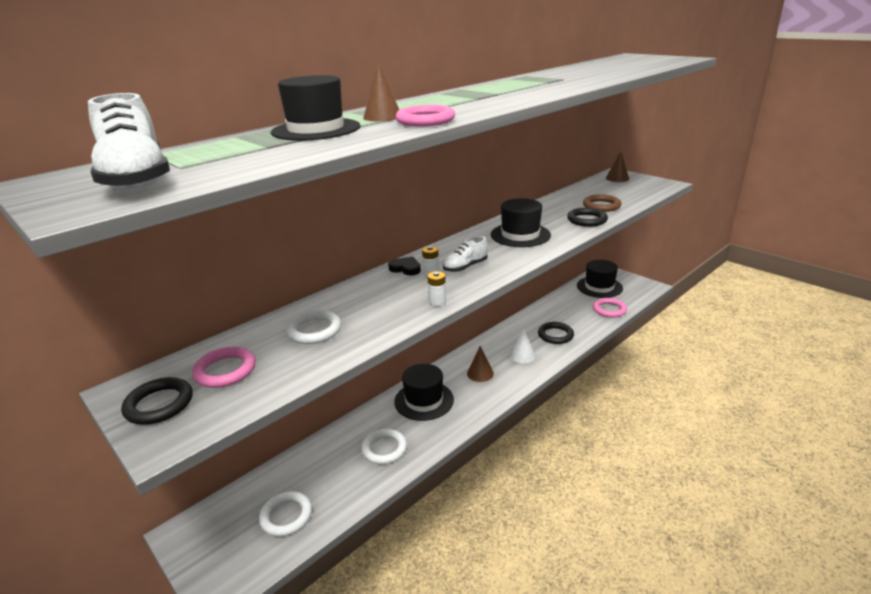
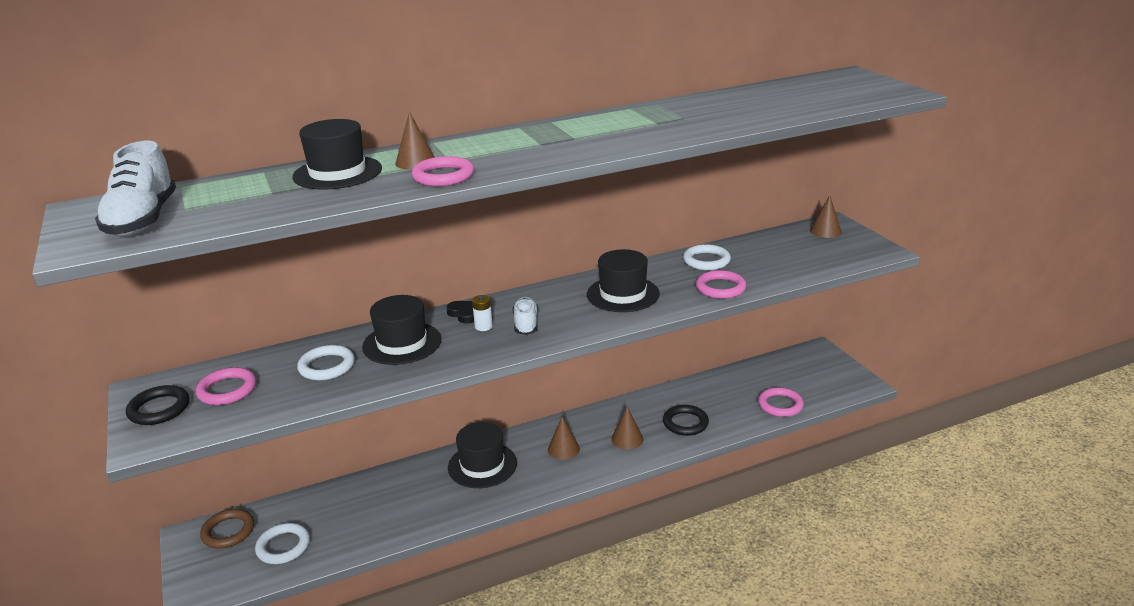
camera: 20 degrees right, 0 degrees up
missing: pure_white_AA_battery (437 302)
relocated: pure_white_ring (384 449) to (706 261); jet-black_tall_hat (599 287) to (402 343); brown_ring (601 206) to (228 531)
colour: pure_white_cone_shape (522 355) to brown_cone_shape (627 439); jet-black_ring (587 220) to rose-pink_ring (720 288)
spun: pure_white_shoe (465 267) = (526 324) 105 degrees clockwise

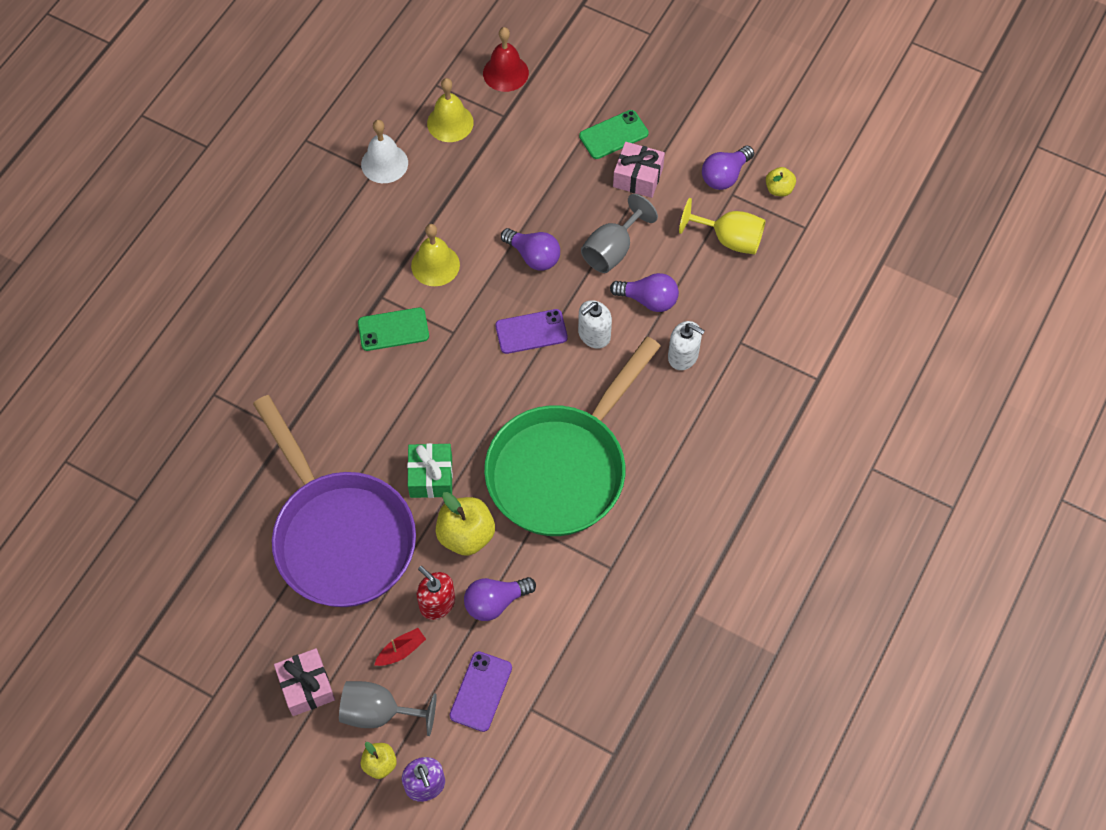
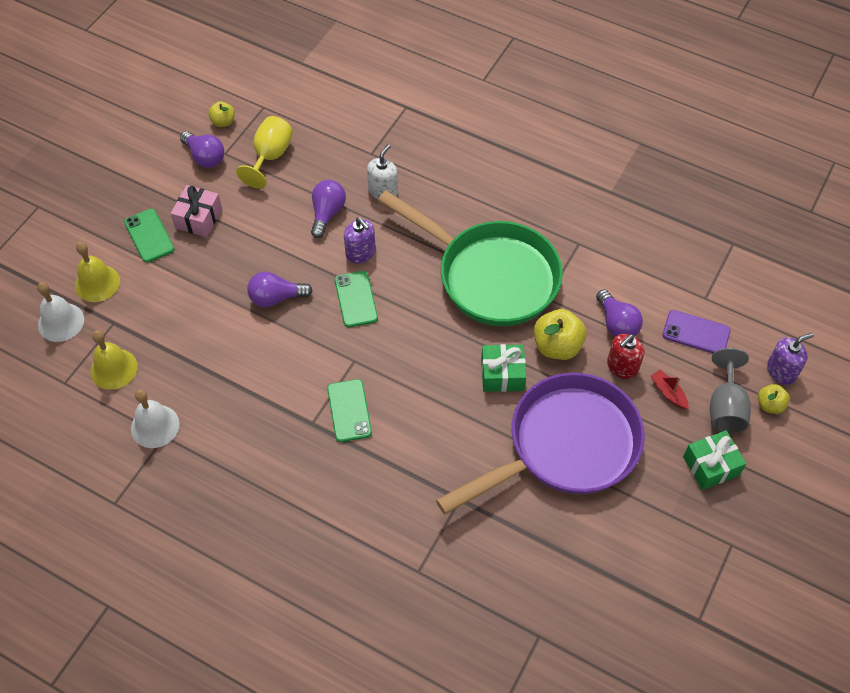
camera: 90 degrees left, 5 degrees down
missing: gray_goblet (612 250)
relocated: bright_yellow_bell (435 265) to (97 283)
colour: rose-pink_wrapped_gift (306 686) to green_wrapped_gift (711 466); crimson_bell (505 73) to pure_white_bell (61 322); royal_purple_mobile_phone (531 332) to green_mobile_phone (356 299); pure_white_soap_dispenser (594 335) to royal_purple_soap_dispenser (360 253)
spun: royal_purple_bulb (533 256) = (276 298) 135 degrees counterclockwise

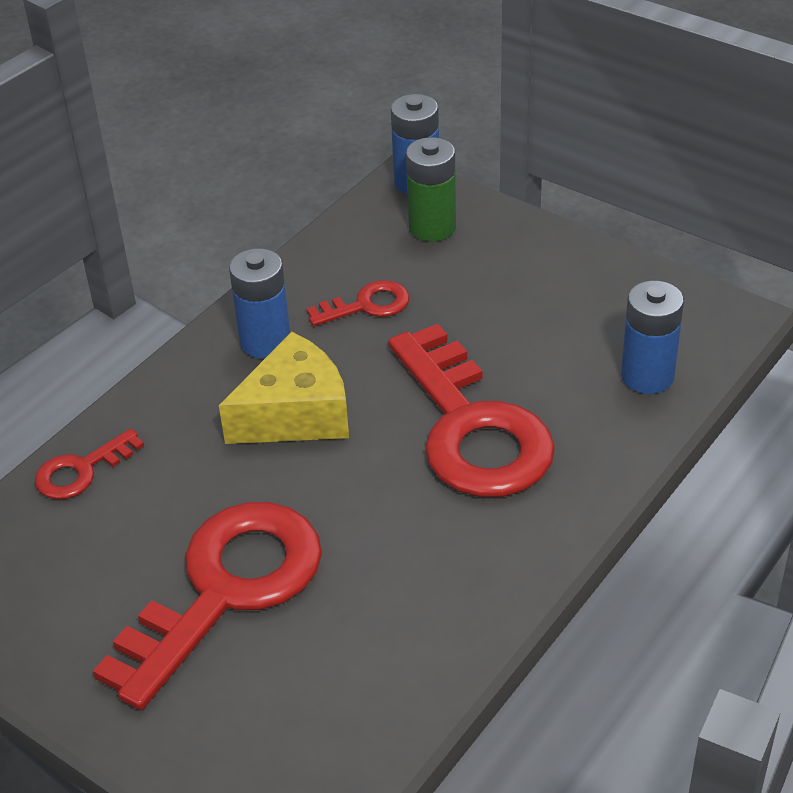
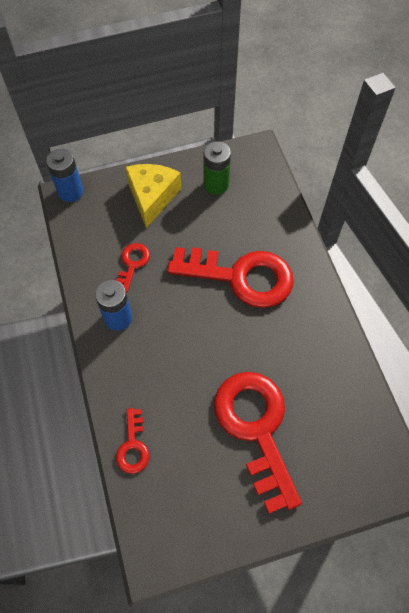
camera: 55 degrees left, 20 degrees up
missing: royal_blue_AA_battery (647 376)
relocated: bright_yellow_piece_of_cheese (295 414) to (152 197); green_AA_battery (432 227) to (216 184)

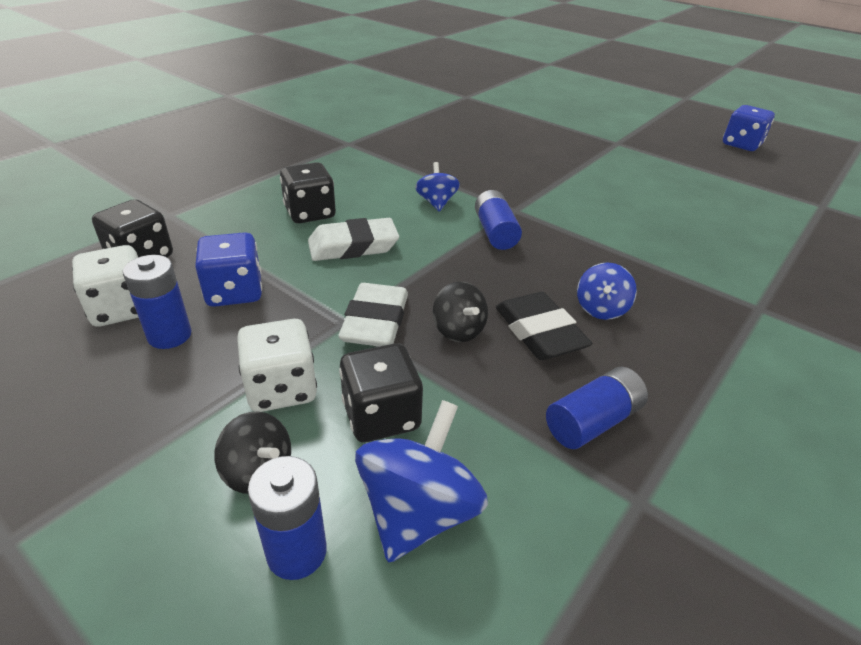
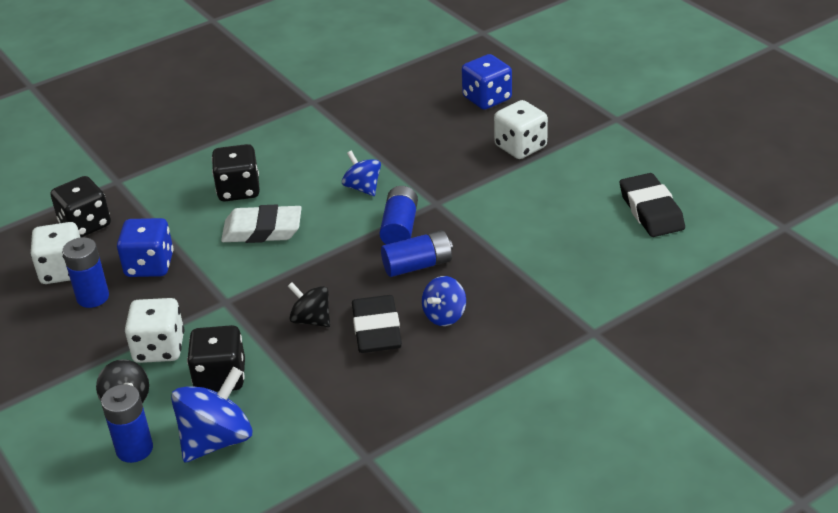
camera: 20 degrees right, 0 degrees up
missing: pure_white_pencil_eraser (375 321)
appeared: pure_white_die (520 147); jet-black_pencil_eraser (651 210)
relocated: royal_blue_AA_battery (592 421) to (417 265); royal_blue_die (741 145) to (487 99)
spun: royal_blue_whirligig (436 203) = (363 188) 45 degrees counterclockwise; jet-black_whirligig (458 330) = (311 320) 135 degrees clockwise

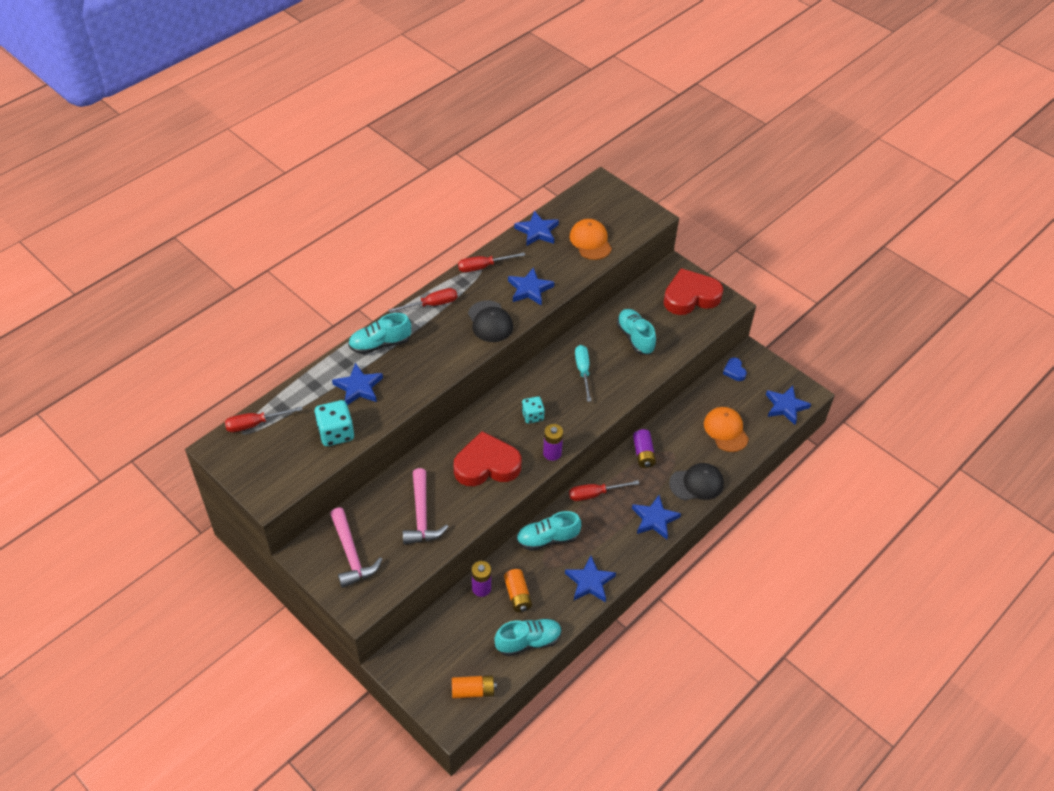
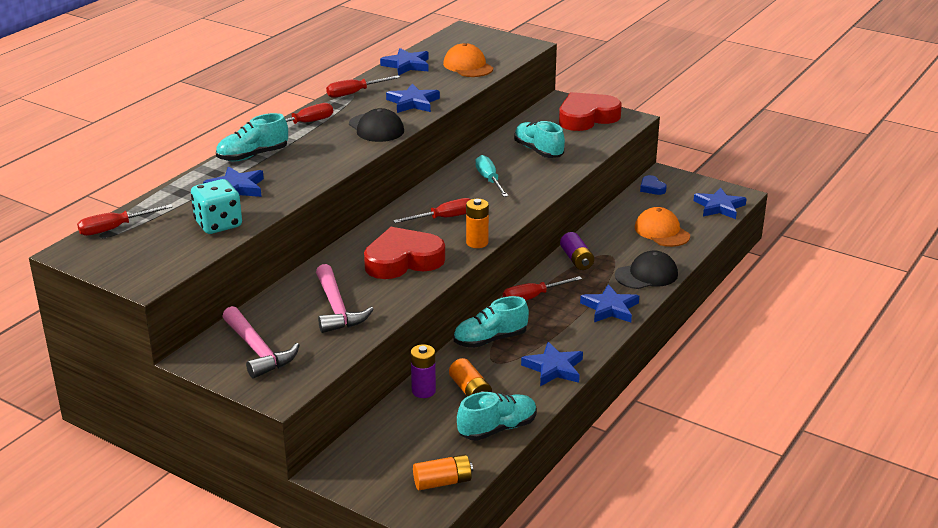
camera: 10 degrees left, 20 degrees down
exchanged: aqua_die (532 416) to crimson_screwdriver (444 218)
colour: royal_purple_AA_battery (552 453) to orange-coloured_AA_battery (477 243)

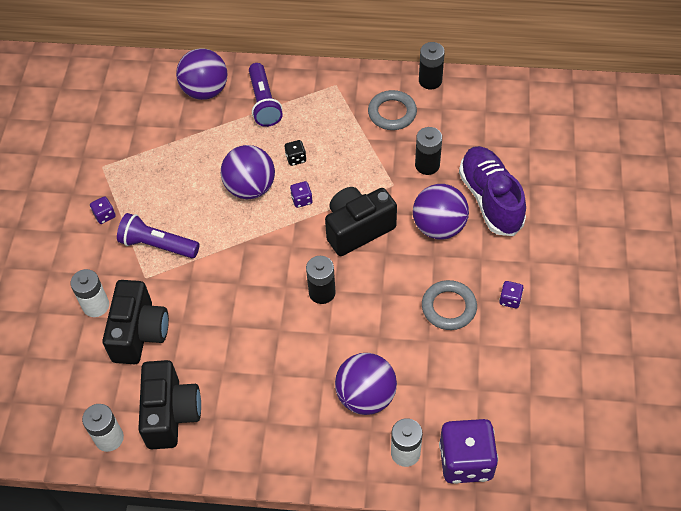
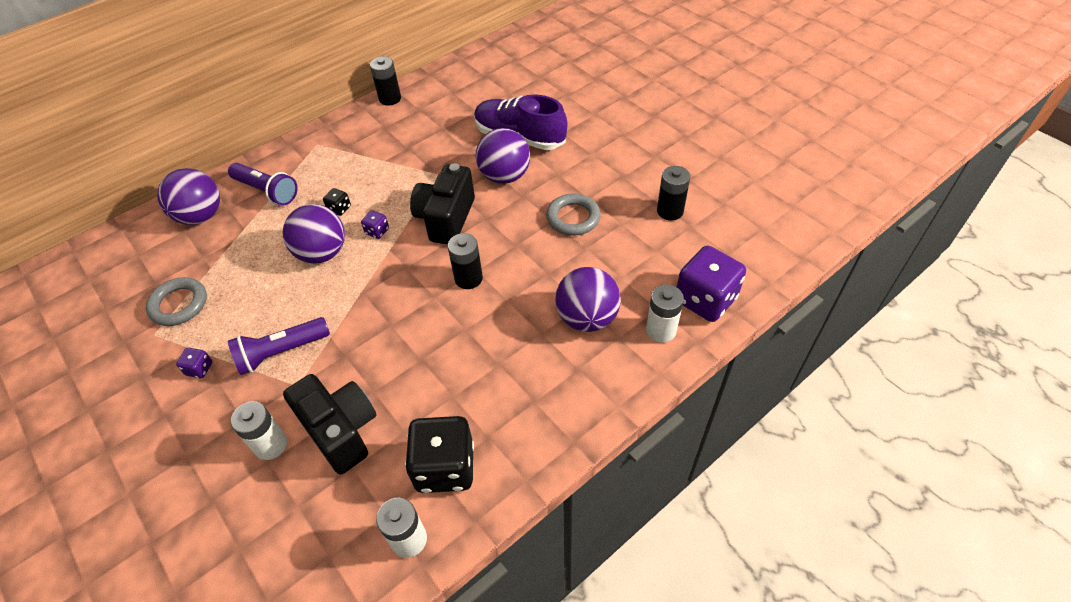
camera: 45 degrees left, 5 degrees down
missing: royal_purple_die (510 299)
relocated: gray_ring (392 113) to (179 304); jet-black_AA_battery (427 165) to (670 211)
exchanged: jet-black_camera (171 414) to jet-black_die (445 467)

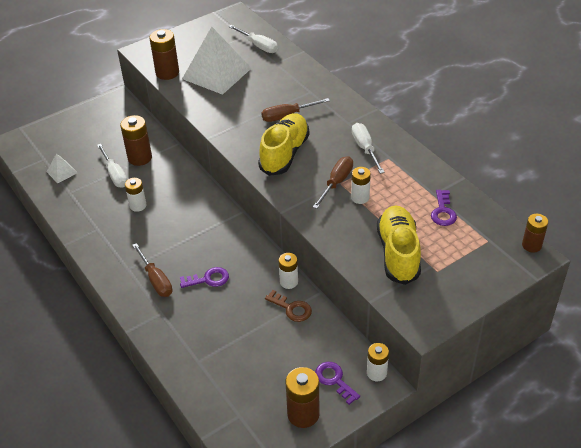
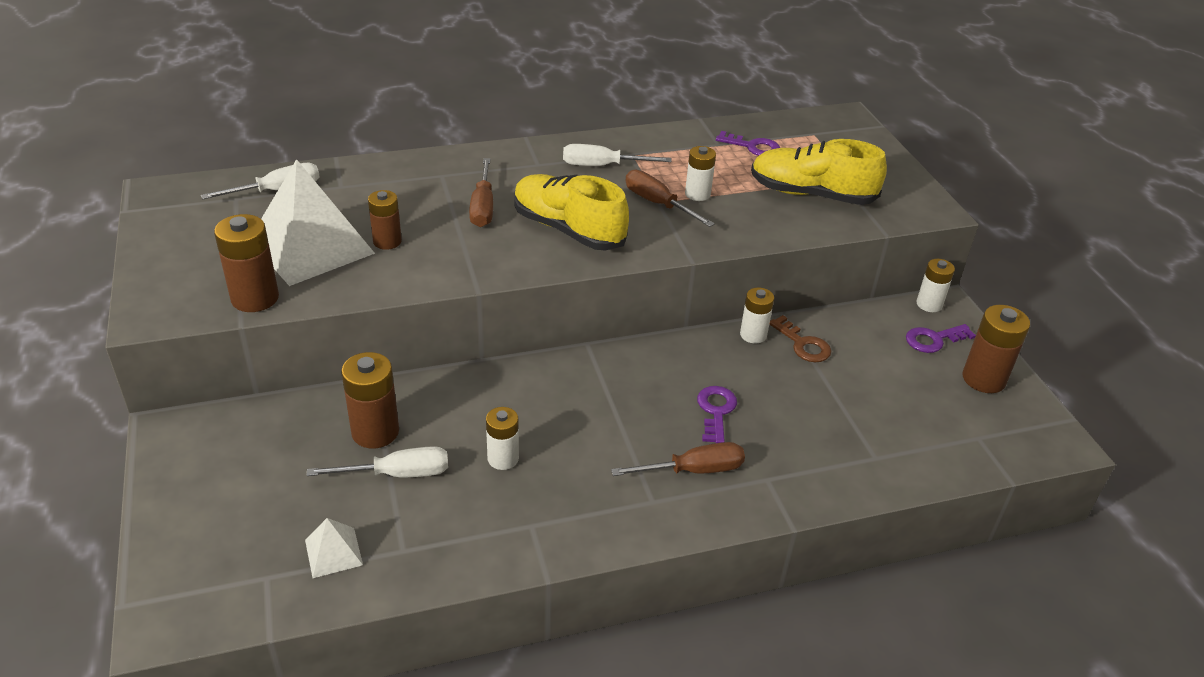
camera: 75 degrees left, 5 degrees down
relocated: brown_AA_battery (531 245) to (387 241)
spun: brown_key (291 308) = (803 344) 90 degrees clockwise

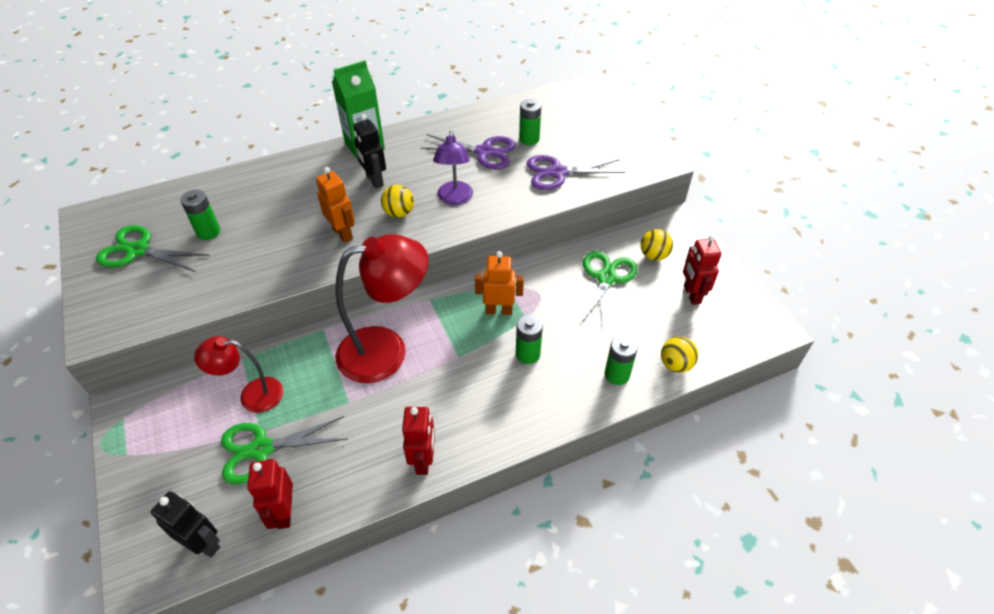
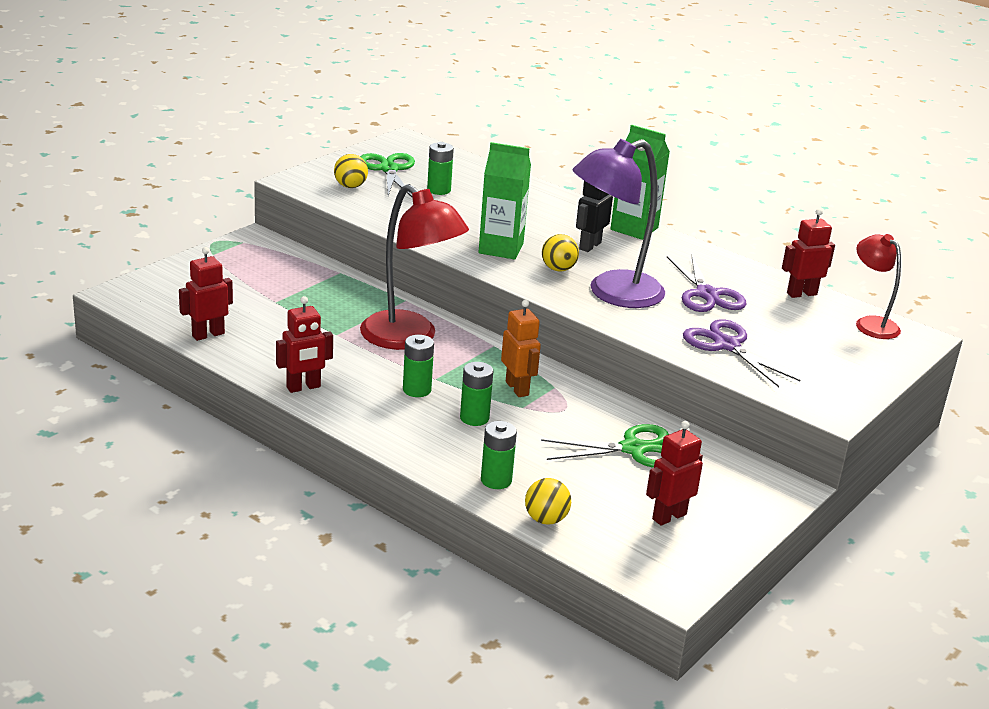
camera: 60 degrees right, 20 degrees down
missing: jet-black_robot_figure (204 543); green_shears (262 449)
appeared: crimson_robot_figure (801 294)
relocated: crimson_reading_lamp (252 395) to (870 324); green_AA_battery (529 139) to (417 390); bright_yellow_ball (653 255) to (350 186)
exchanged: orange-coloured_robot_figure (343 233) to green_juice_carton (501 248)
size: royal_purple_reading_lamp (454 199) = (612 293) x1.73

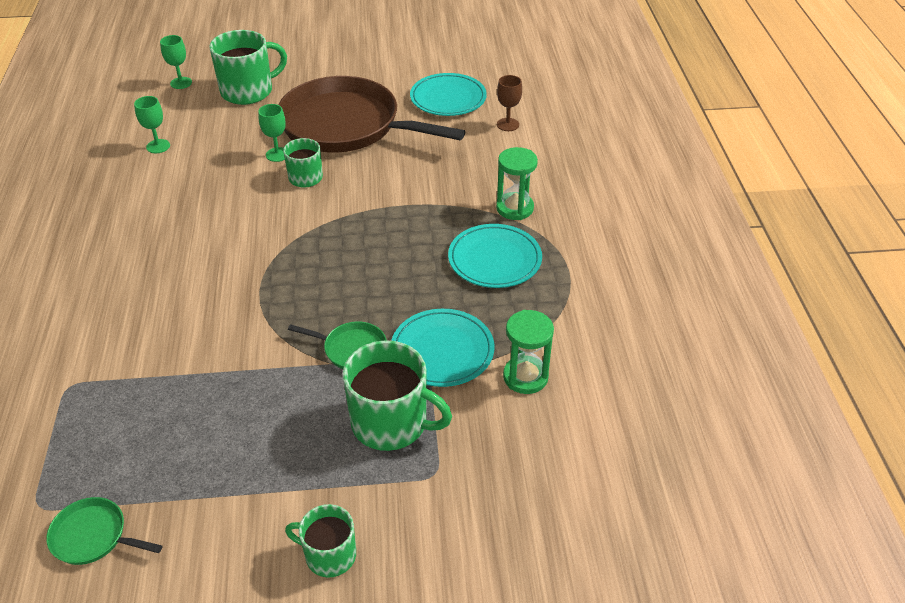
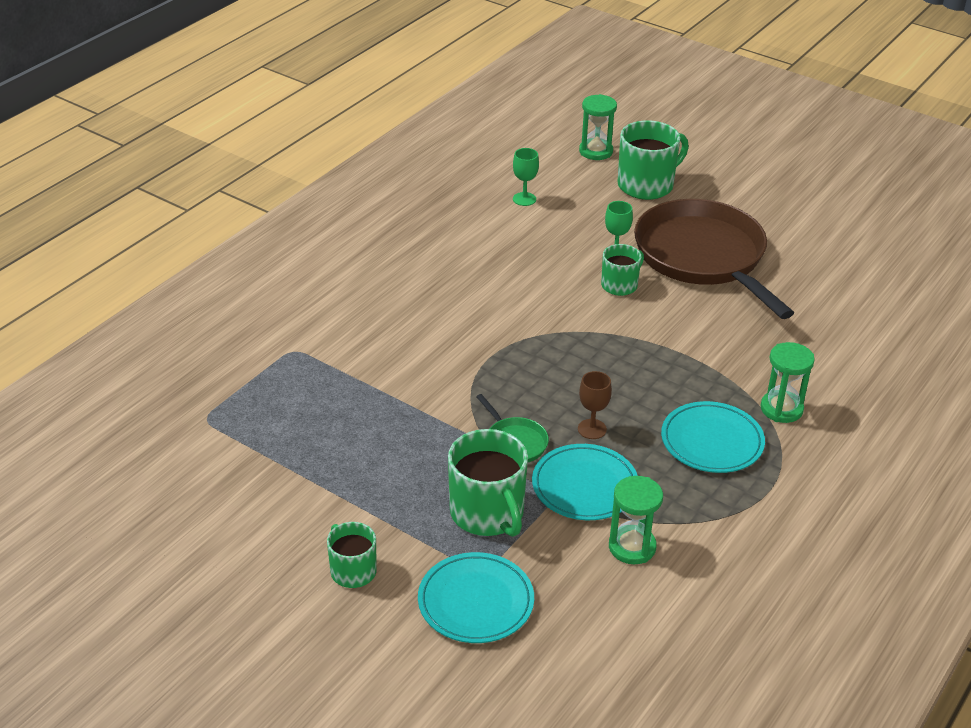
camera: 40 degrees right, 5 degrees down
missing: green_frying_pan (93 536)
relocated: aqua_flat_dish (448 98) to (475 602); brown_goblet (508 124) to (592 429)
exchanged: green_goblet (181 83) to green_hourglass (596 151)
spun: green_coffee_mug (248 91) = (646 185) 45 degrees counterclockwise

